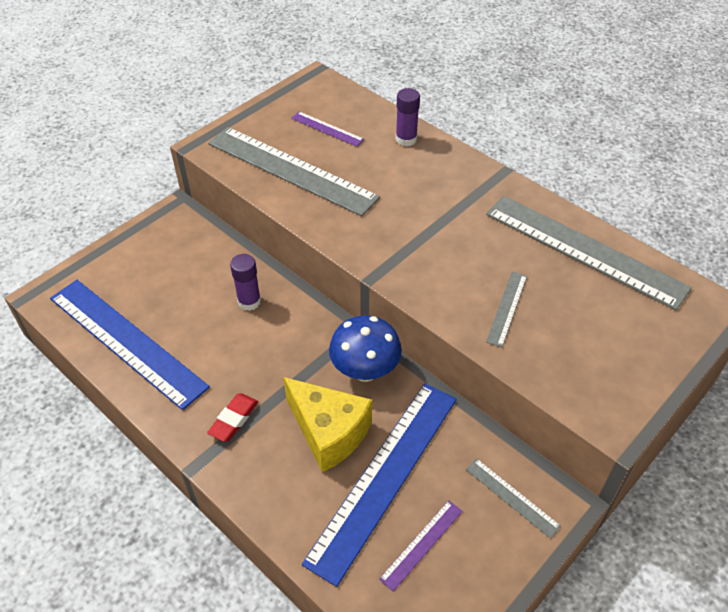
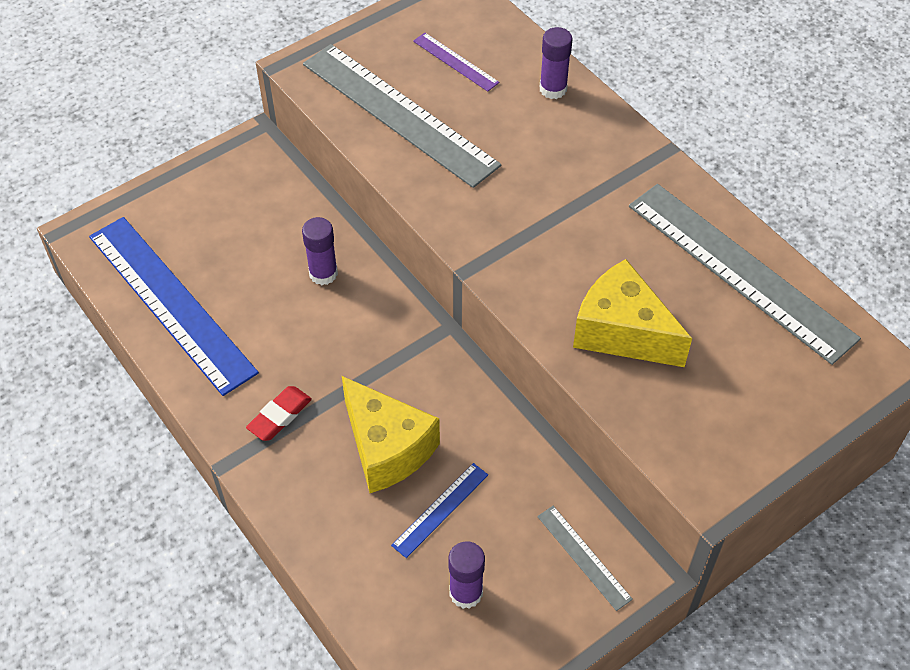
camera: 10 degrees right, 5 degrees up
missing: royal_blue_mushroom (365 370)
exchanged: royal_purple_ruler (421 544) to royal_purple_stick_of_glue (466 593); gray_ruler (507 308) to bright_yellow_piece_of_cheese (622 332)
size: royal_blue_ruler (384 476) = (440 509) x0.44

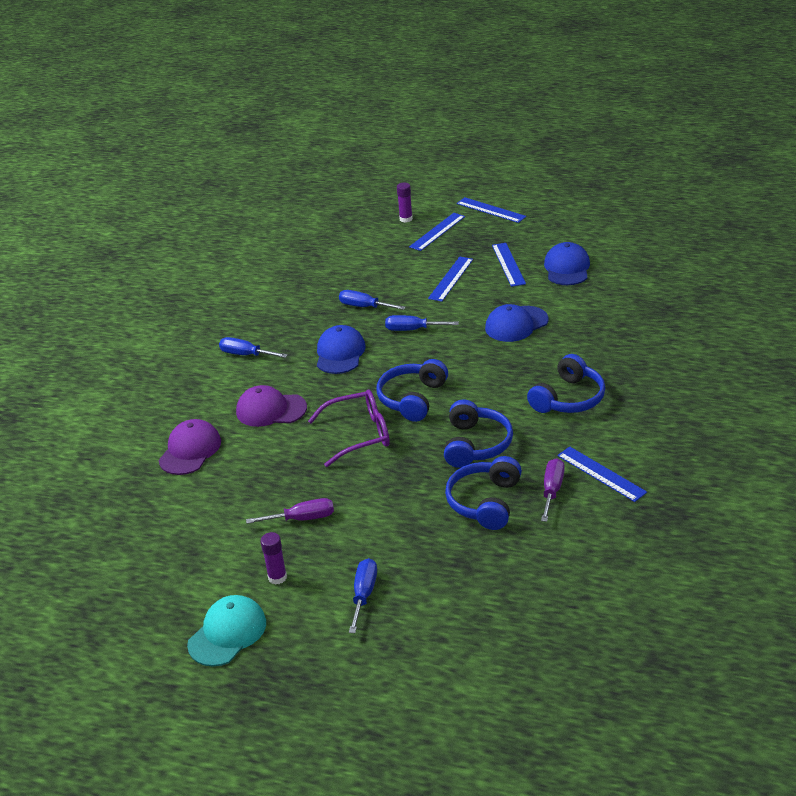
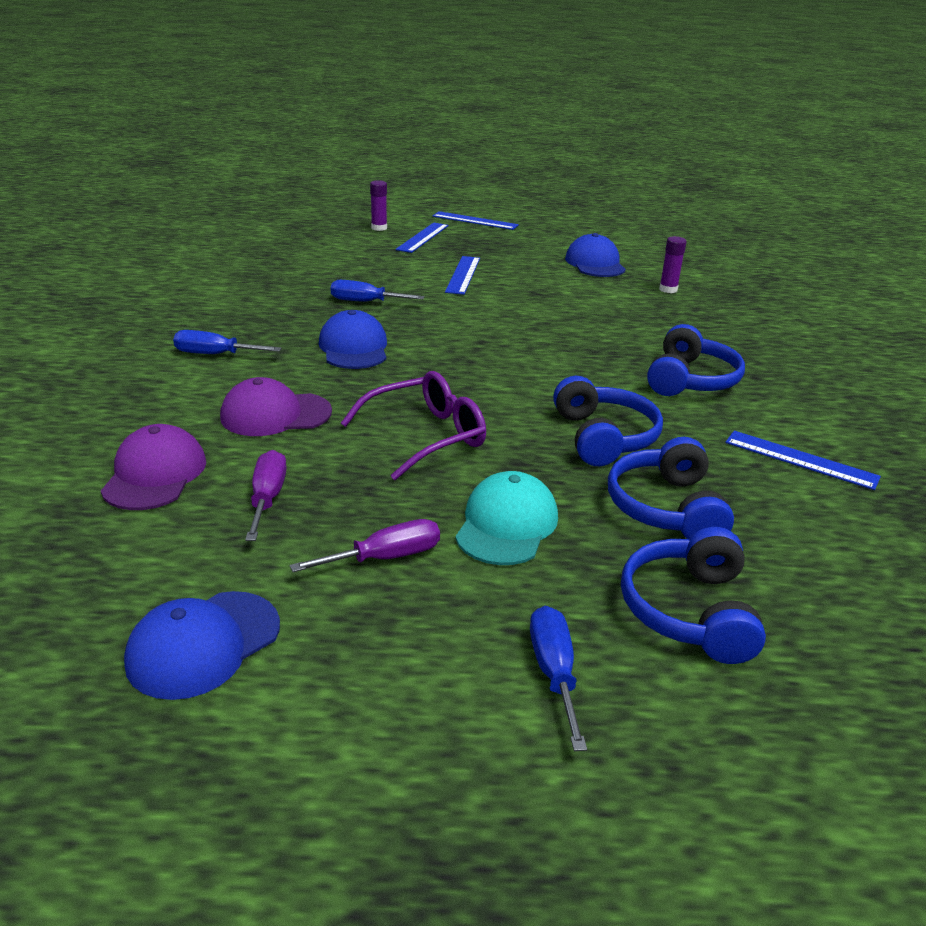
camera: 20 degrees left, 5 degrees down
missing: royal_blue_screwdriver (412 329); royal_blue_ruler (508 264)
relocated: aqua_peaked_cap (227 633) to (507 524); royal_purple_stick_of_glue (277 577) to (668 289); royal_blue_headphones (412 398) to (690 611); royal_blue_peaked_cap (516 324) to (203 644); royal_purple_screwdriver (552 490) to (267 498)

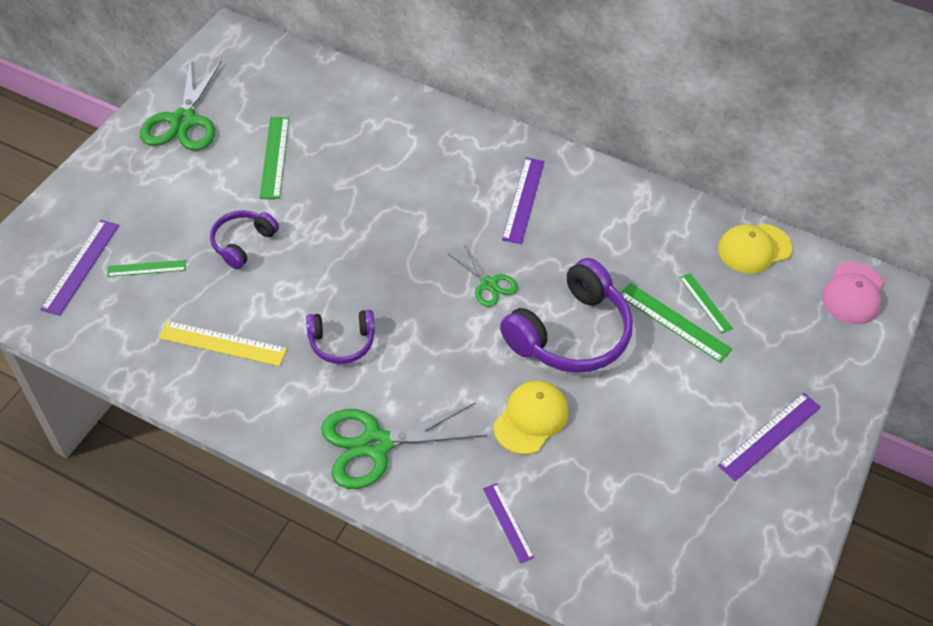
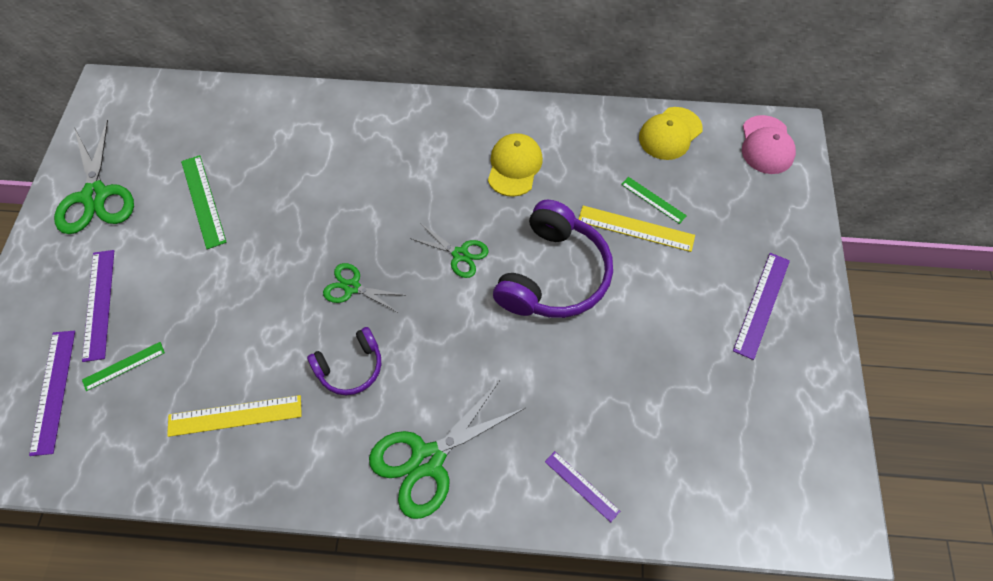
camera: 20 degrees left, 10 degrees up
missing: royal_purple_headphones (242 243)
appeared: green_shears (352 287)
relocated: bright_yellow_peaked_cap (531 418) to (514 166); royal_purple_ruler (523 200) to (99 304)
colour: green_ruler (674 322) to bright_yellow_ruler (635 229)

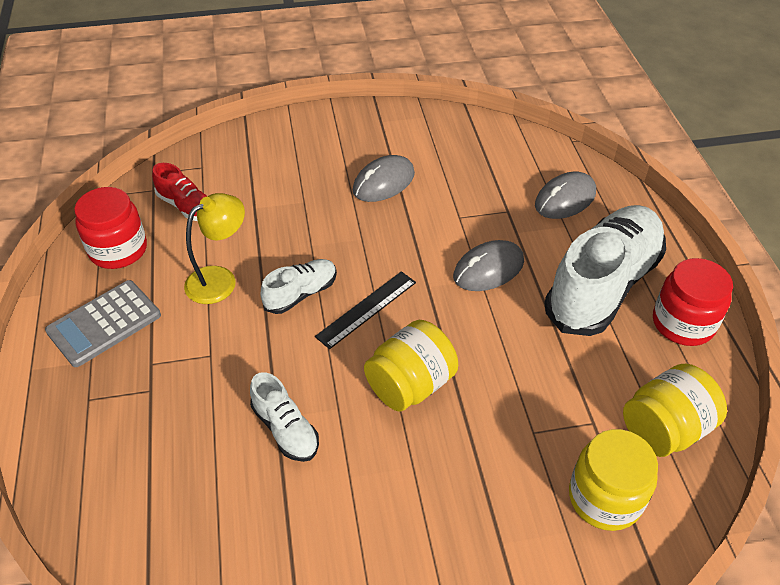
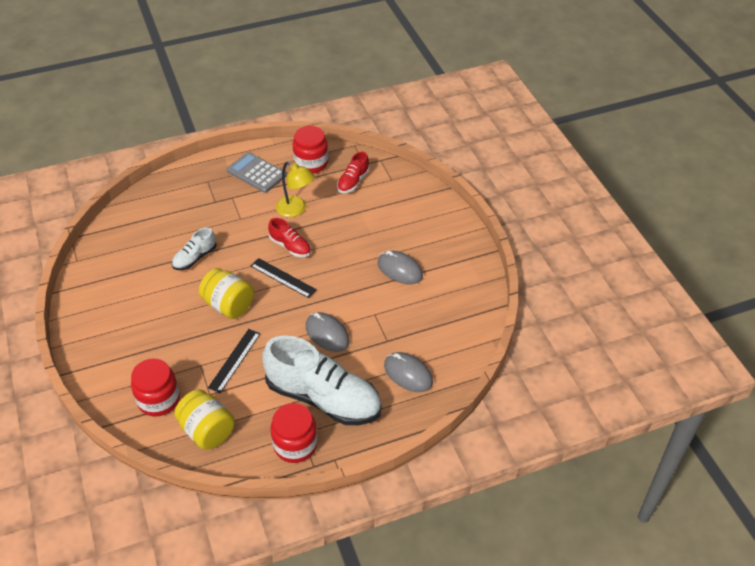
camera: 80 degrees right, 0 degrees up
appeared: jet-black_ruler (234 360)
colour: pure_white_shoe (301 294) to crimson_shoe (290 246); bright_yellow_jam_jar (604 498) to crimson_jam_jar (159 400)

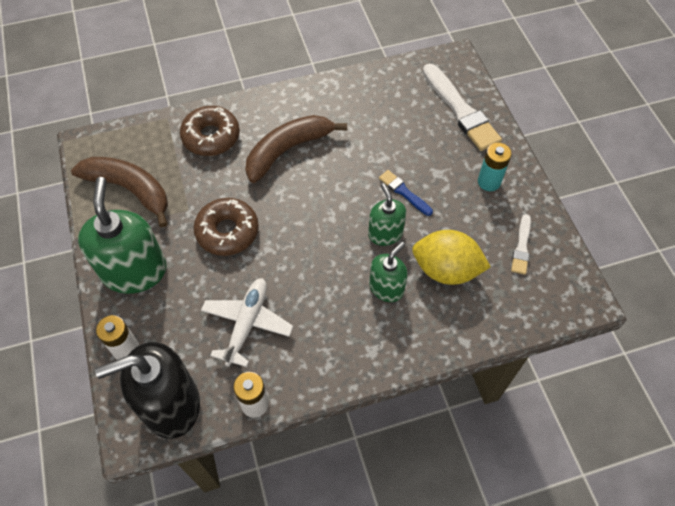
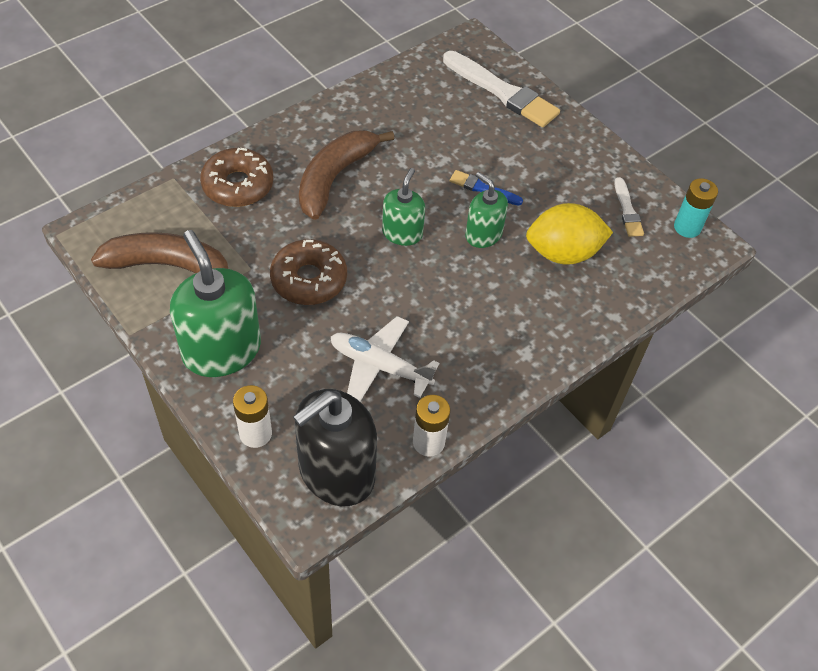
camera: 25 degrees left, 5 degrees down
relocated: green_soap_dispenser (386 288) to (402 233); aqua_AA_battery (489 182) to (687 227)
spun: pure_white_plane (247 323) = (379 366) 60 degrees counterclockwise

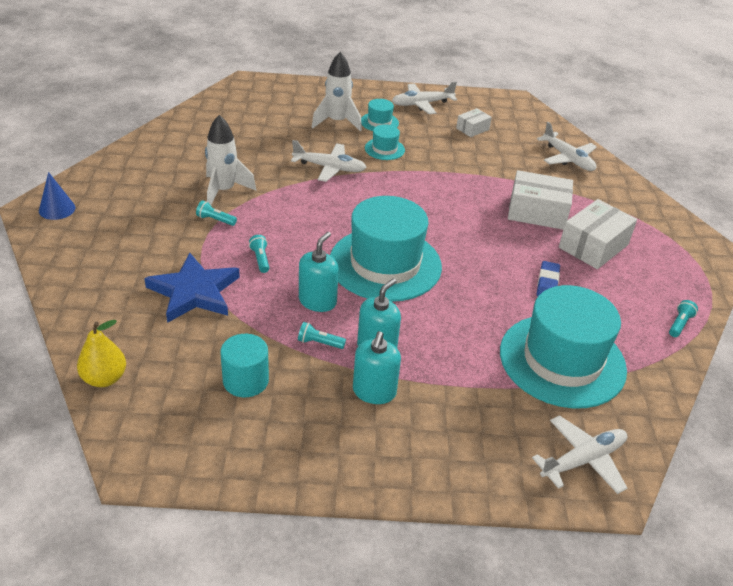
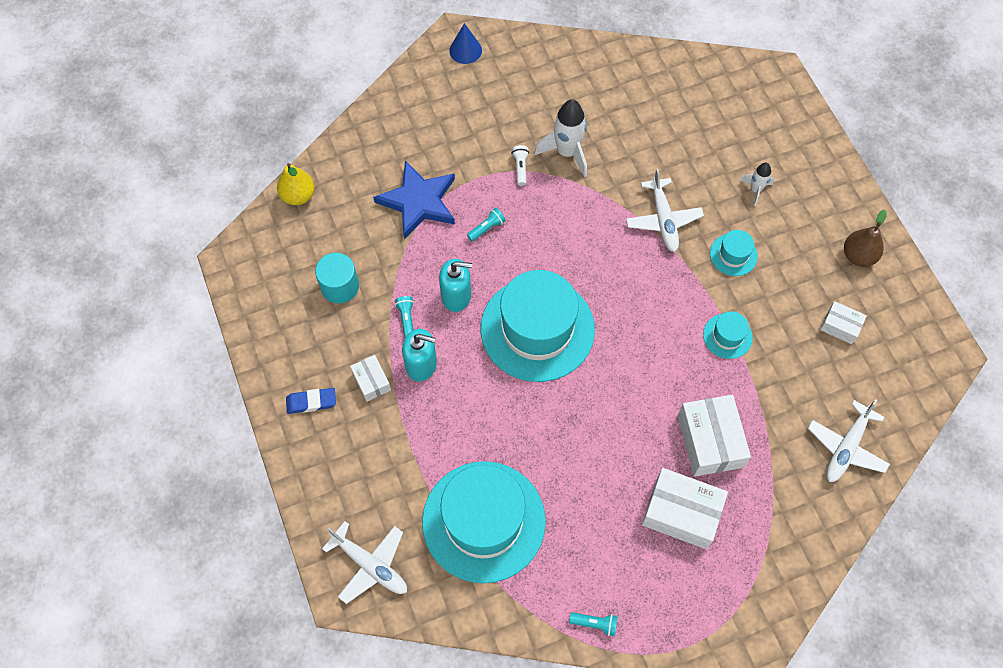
camera: 70 degrees right, 25 degrees up
relocated: aqua_tall_hat (379 122) to (727 336); royal_blue_pencil_eraser (547 283) to (311 402)
exchanged: aqua_soap_dispenser (374 392) to pure_white_package (371 381); pure_white_plane (422 104) to brown_pear_fruit (858 256)
colour: aqua_torch (215 220) to pure_white_torch (520 168)
size: pure_white_spaceship (337 122) = (755 190) x0.55

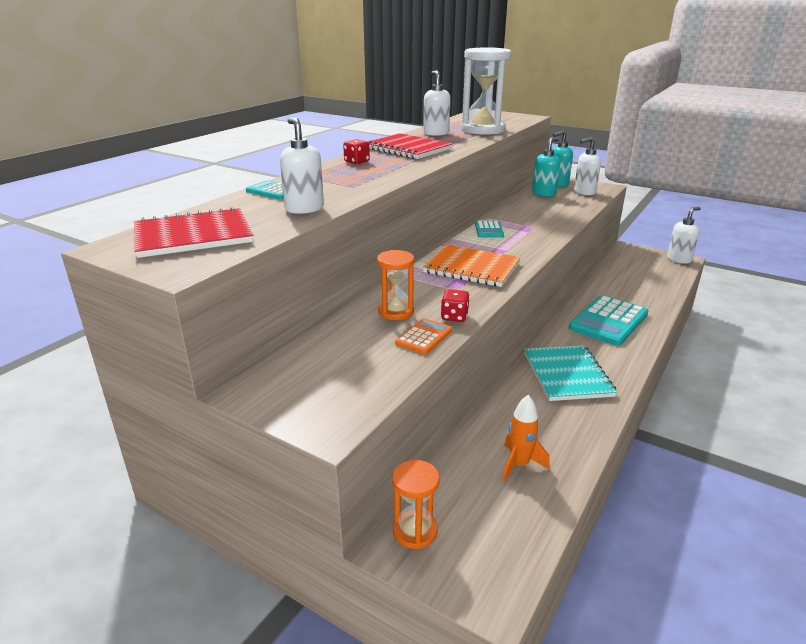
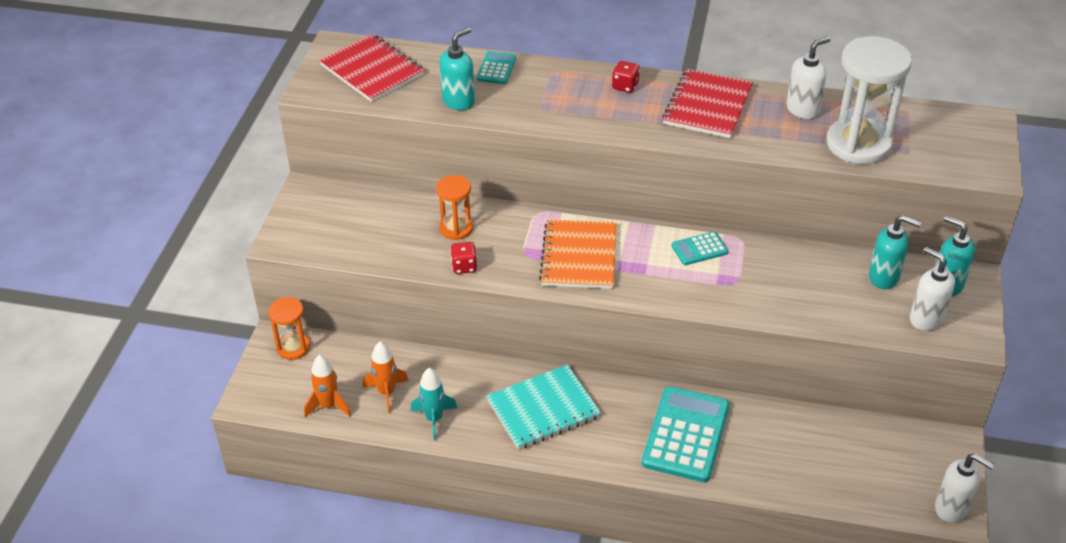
camera: 70 degrees right, 15 degrees up
missing: orange-coloured_pocket_calculator (424 337)
appeared: orange-coloured_spaceship (328 406); aqua_spaceship (434 419)
colour: pure_white_soap_dispenser (304 209) to aqua_soap_dispenser (459 101)
spun: aqua_pocket_calculator (608 321) = (686 435) 90 degrees clockwise

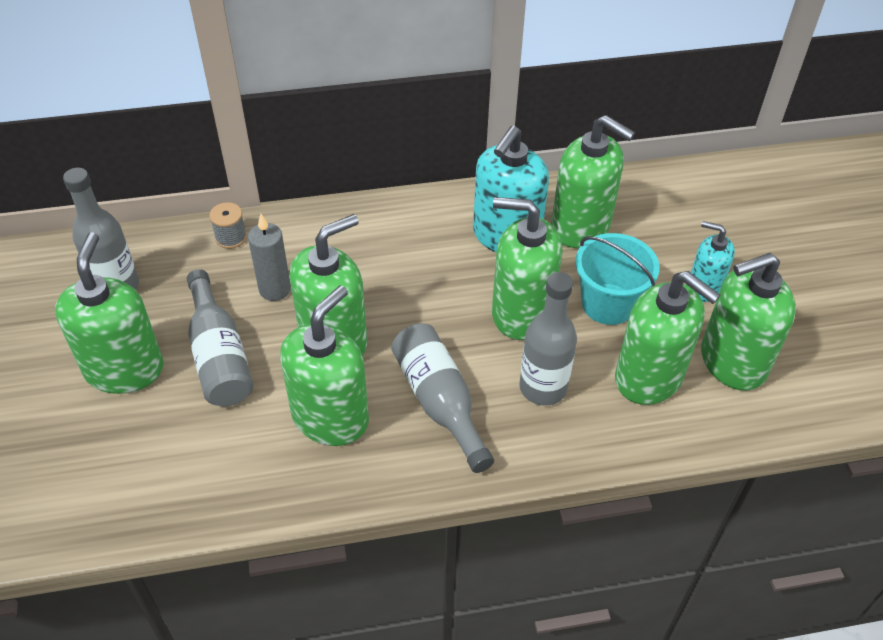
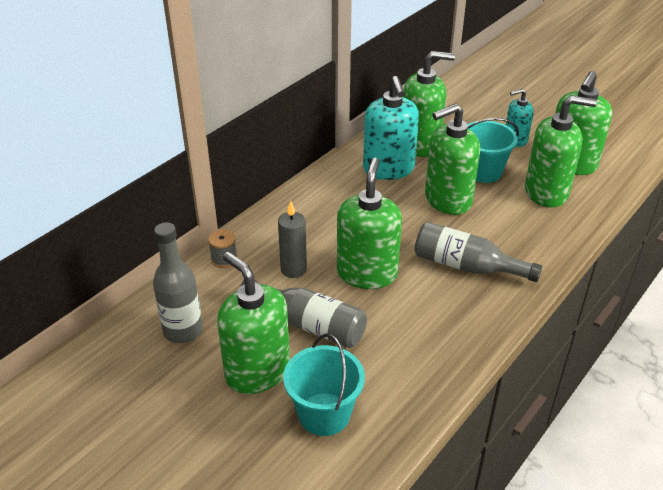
camera: 40 degrees left, 10 degrees down
missing: green_soap_dispenser (330 417); gray_drink_bottle (543 388)
appeared: aqua_sand_bucket (324 414)

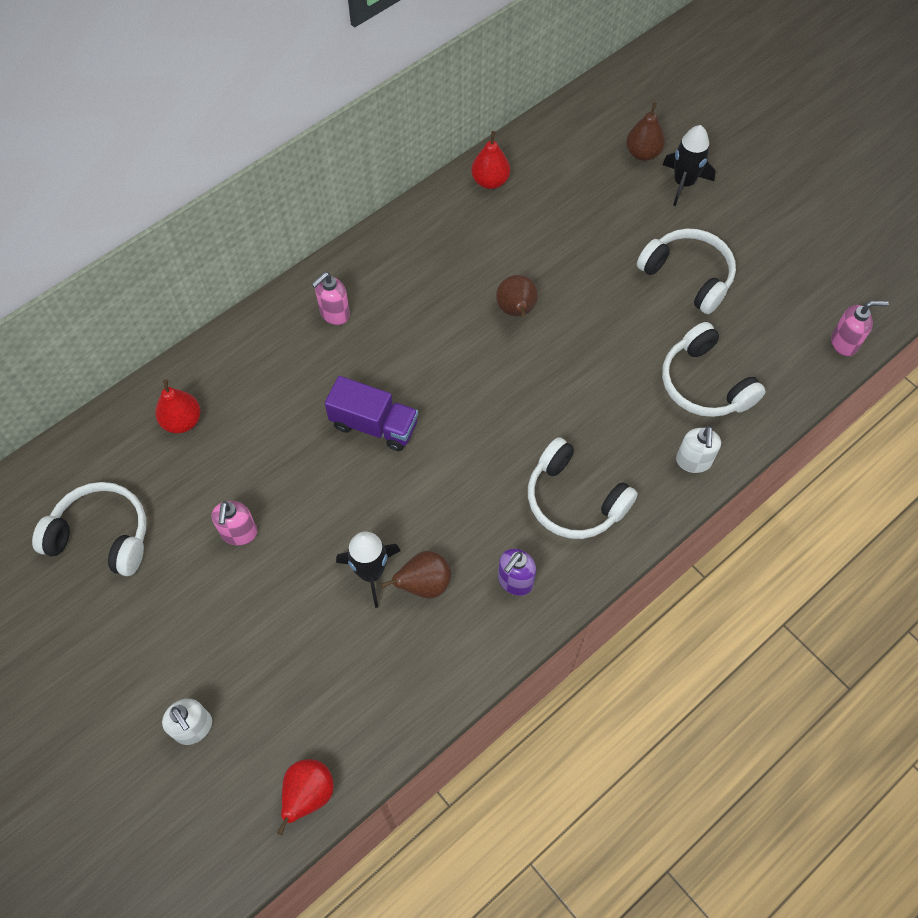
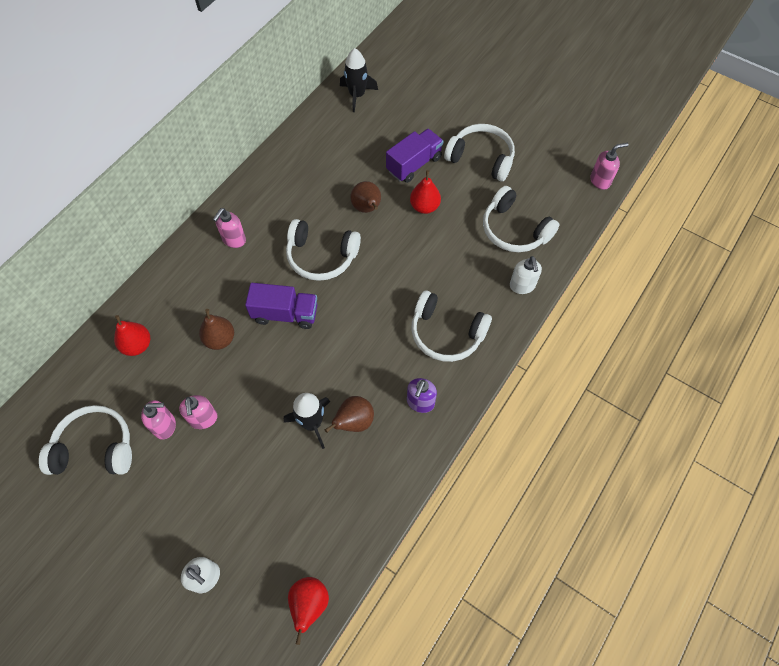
camera: 15 degrees left, 0 degrees up
appeared: rose-pink_soap_dispenser (165 426); pure_white_headphones (321 256); royal_purple_toy_truck (414 164)
relocated: crimson_pear_fruit (490 181) to (424 207); brown_pear_fruit (642 153) to (220 339); jet-black_spaceship (683 183) to (357 95)

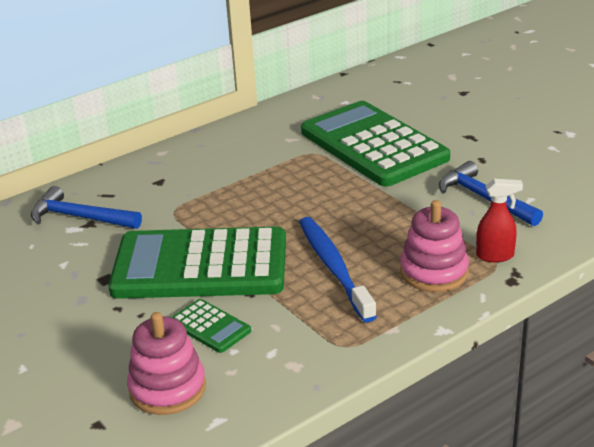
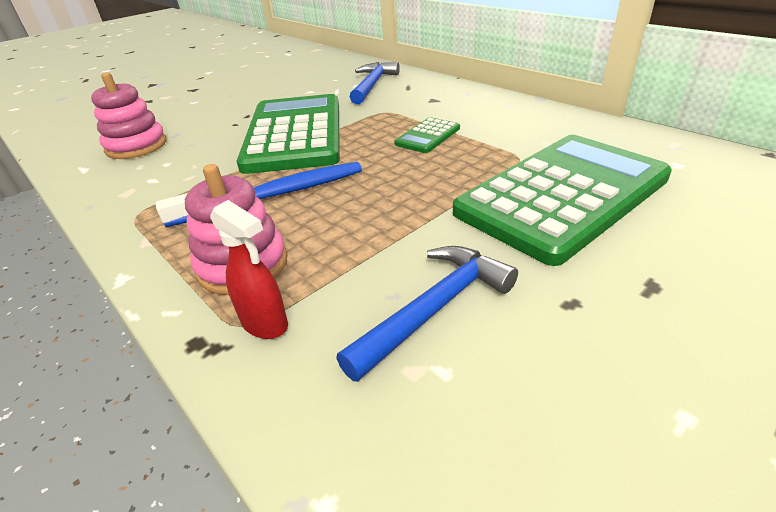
camera: 85 degrees right, 5 degrees up
relocated: green_pocket_calculator (210 326) to (428 136)
spun: crimson_sprayer (495 256) = (265 324) 45 degrees counterclockwise

